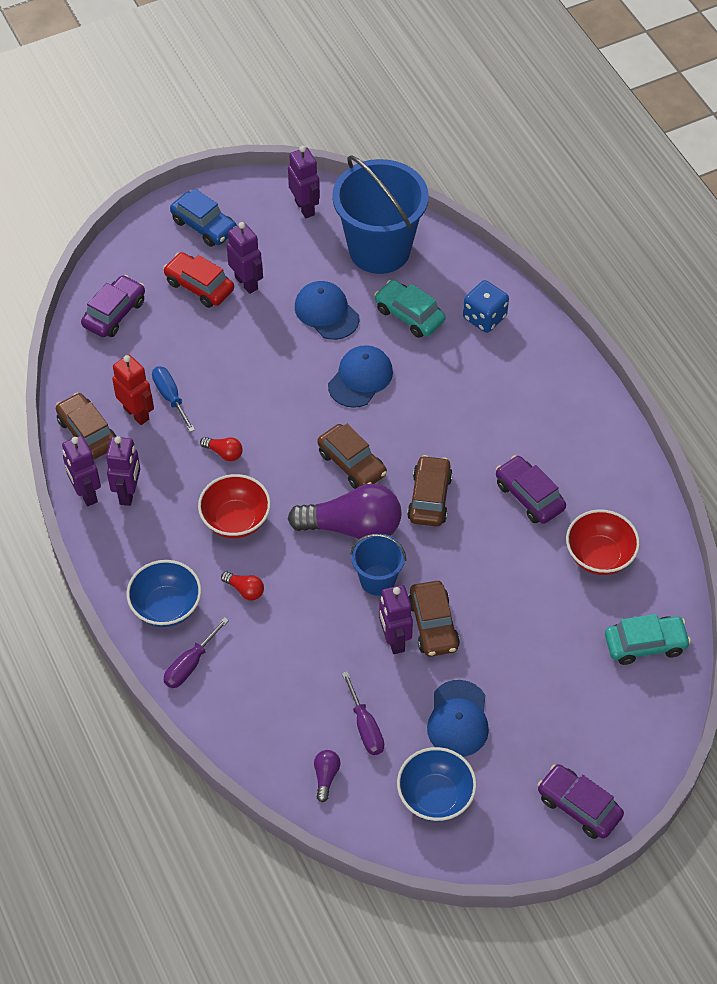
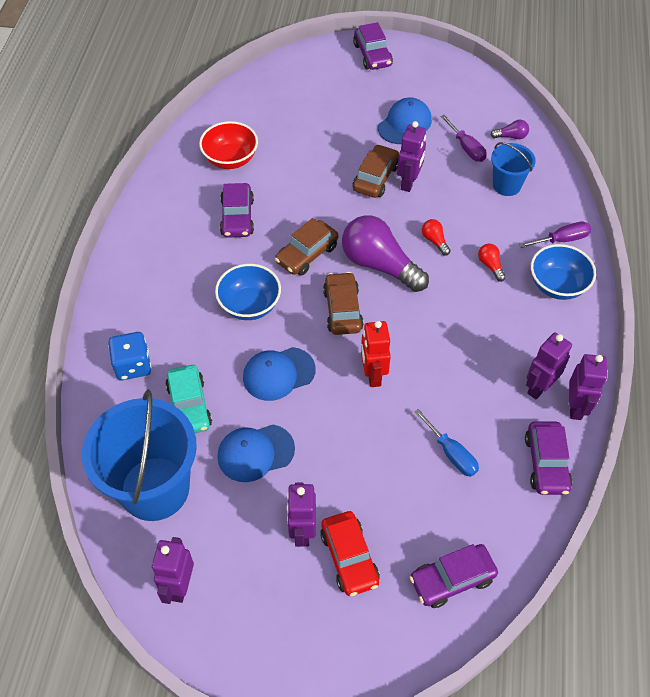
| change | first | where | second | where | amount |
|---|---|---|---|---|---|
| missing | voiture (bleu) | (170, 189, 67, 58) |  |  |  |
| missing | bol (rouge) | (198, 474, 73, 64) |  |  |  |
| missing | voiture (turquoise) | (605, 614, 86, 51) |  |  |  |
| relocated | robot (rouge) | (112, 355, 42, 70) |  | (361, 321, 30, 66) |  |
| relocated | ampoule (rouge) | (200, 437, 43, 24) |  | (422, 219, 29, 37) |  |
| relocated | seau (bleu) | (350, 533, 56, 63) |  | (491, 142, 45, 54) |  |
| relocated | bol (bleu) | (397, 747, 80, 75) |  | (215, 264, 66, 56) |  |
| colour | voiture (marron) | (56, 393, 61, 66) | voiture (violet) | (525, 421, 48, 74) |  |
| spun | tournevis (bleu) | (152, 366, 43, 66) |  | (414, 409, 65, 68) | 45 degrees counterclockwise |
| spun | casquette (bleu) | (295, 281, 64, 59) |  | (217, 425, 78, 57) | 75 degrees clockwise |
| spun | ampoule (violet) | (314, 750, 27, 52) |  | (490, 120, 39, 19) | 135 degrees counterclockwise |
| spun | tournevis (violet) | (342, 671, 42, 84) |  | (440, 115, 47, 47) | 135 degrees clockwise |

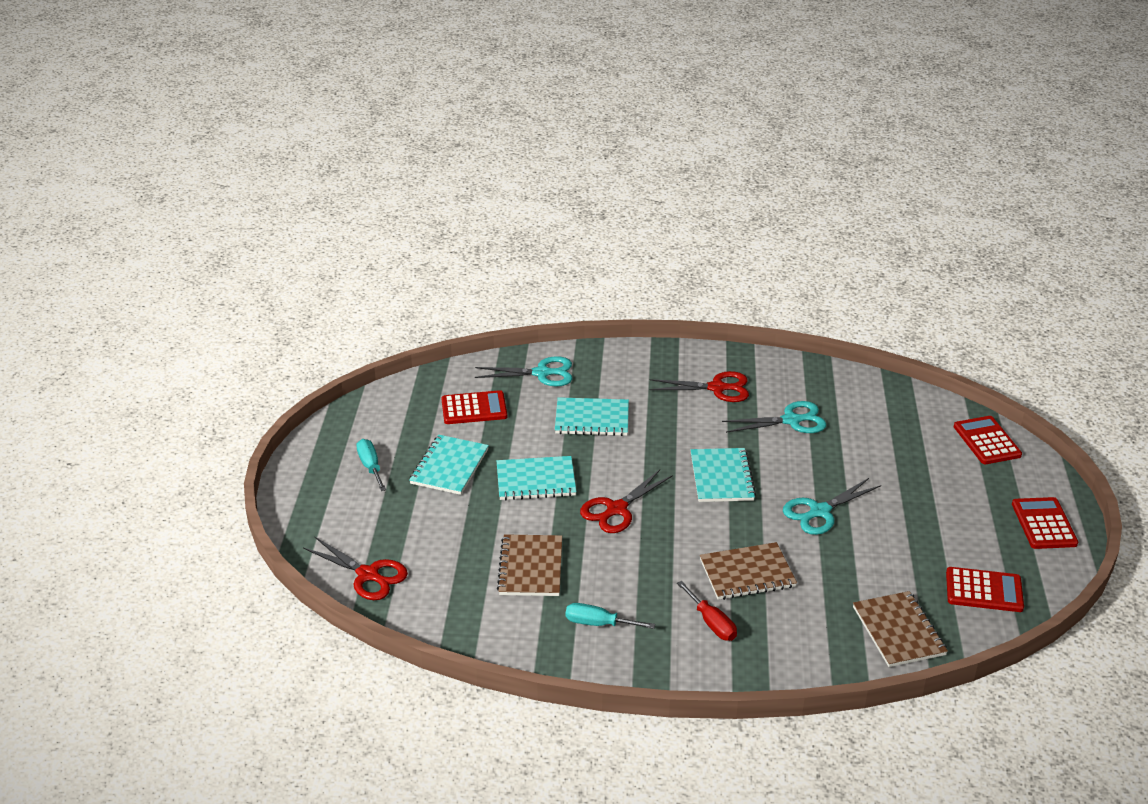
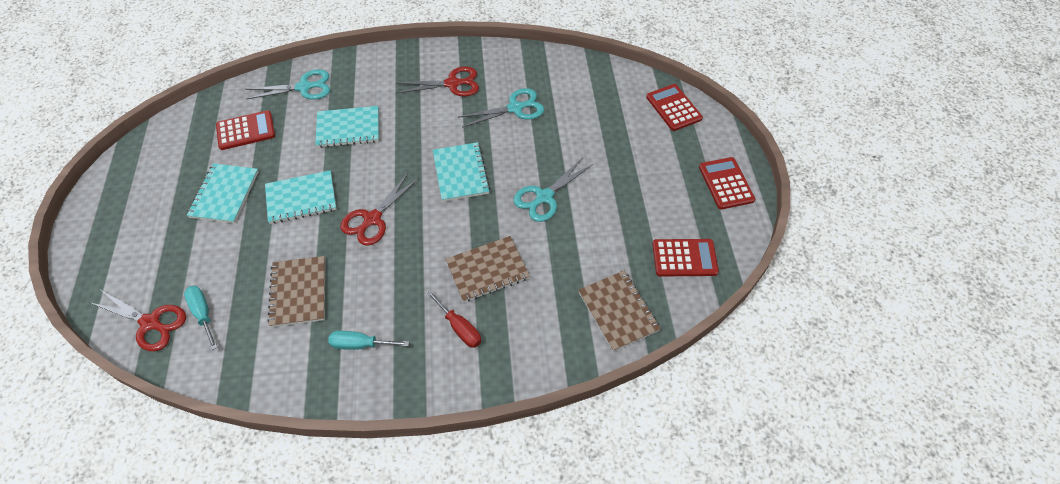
| change | first | where | second | where | amount |
|---|---|---|---|---|---|
| relocated | tournevis (turquoise) | (356, 439, 30, 52) |  | (184, 285, 34, 65) |  |

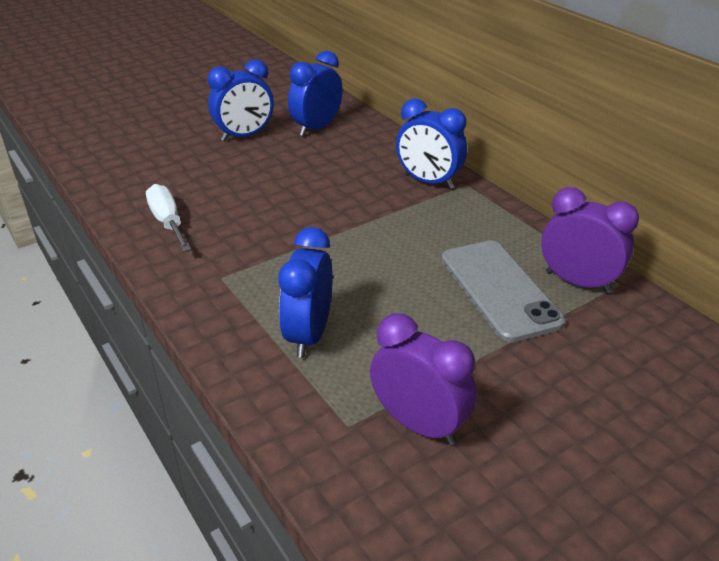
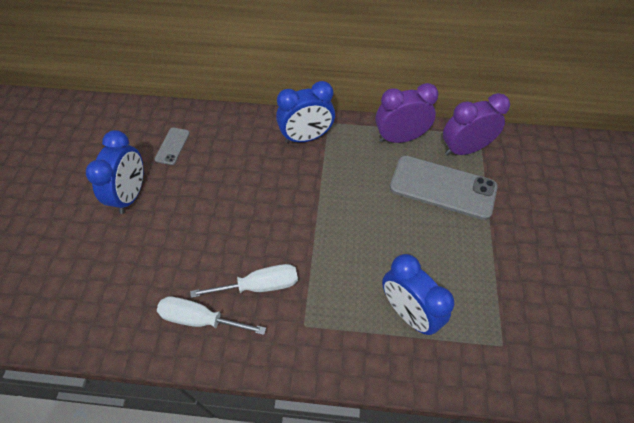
| change | first | where | second | where | amount |
|---|---|---|---|---|---|
| appeared |  |  | tournevis (blanc) | (190, 264, 108, 34) |  |
| relocated | réveil (violet) | (370, 313, 106, 132) |  | (375, 83, 64, 60) |  |
| exchanged | réveil (bleu) | (288, 51, 55, 85) | téléphone (gris) | (155, 128, 35, 37) |  |

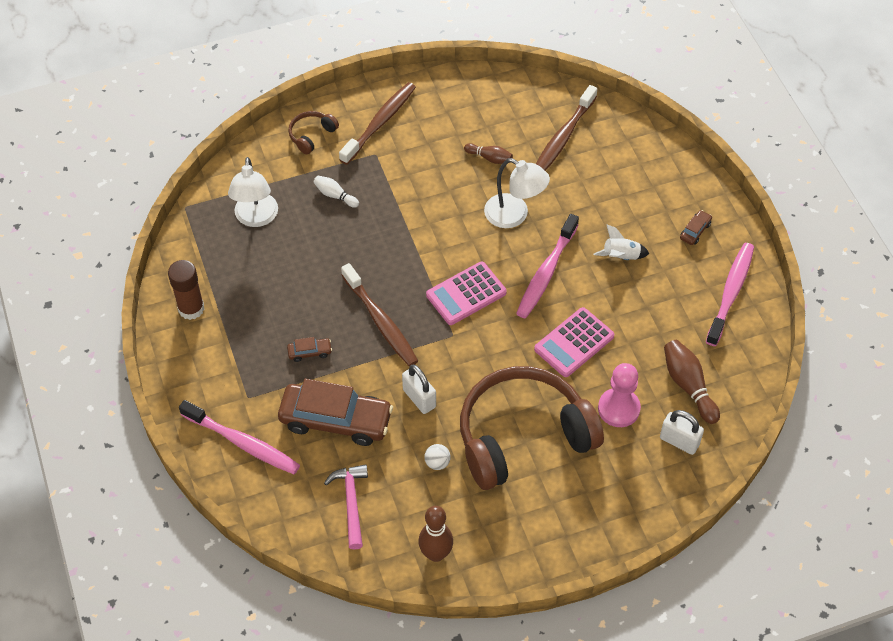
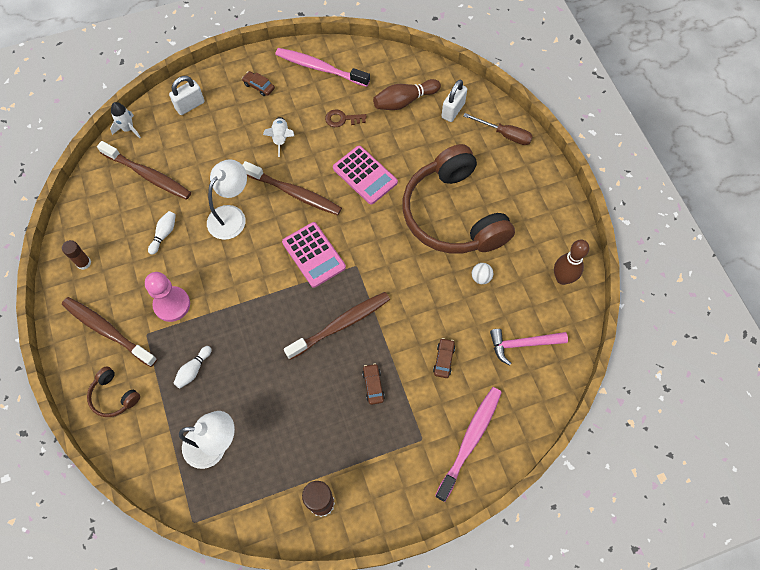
| change | first | where | second | where | amount |
|---|---|---|---|---|---|
| appeared |  |  | bâton de colle (marron) | (62, 240, 29, 30) |  |
| appeared |  |  | fusée (blanc) | (110, 102, 31, 36) |  |
| appeared |  |  | clé (marron) | (325, 109, 42, 18) |  |
| appeared |  |  | tournevis (marron) | (464, 113, 69, 32) |  |
| relocated | cadenas (blanc) | (402, 365, 34, 49) |  | (169, 76, 36, 39) |  |
| relocated | pion (rose) | (598, 363, 43, 64) |  | (145, 272, 45, 50) |  |
| colour | quille (marron) | (464, 143, 49, 21) | quille (blanc) | (148, 211, 28, 44) |  |
| colour | brosse à dents (rose) | (516, 214, 63, 104) | brosse à dents (marron) | (243, 161, 99, 54) |  |
| size | voiture (marron) | (278, 379, 115, 67) |  | (433, 338, 22, 40) | x0.41 |

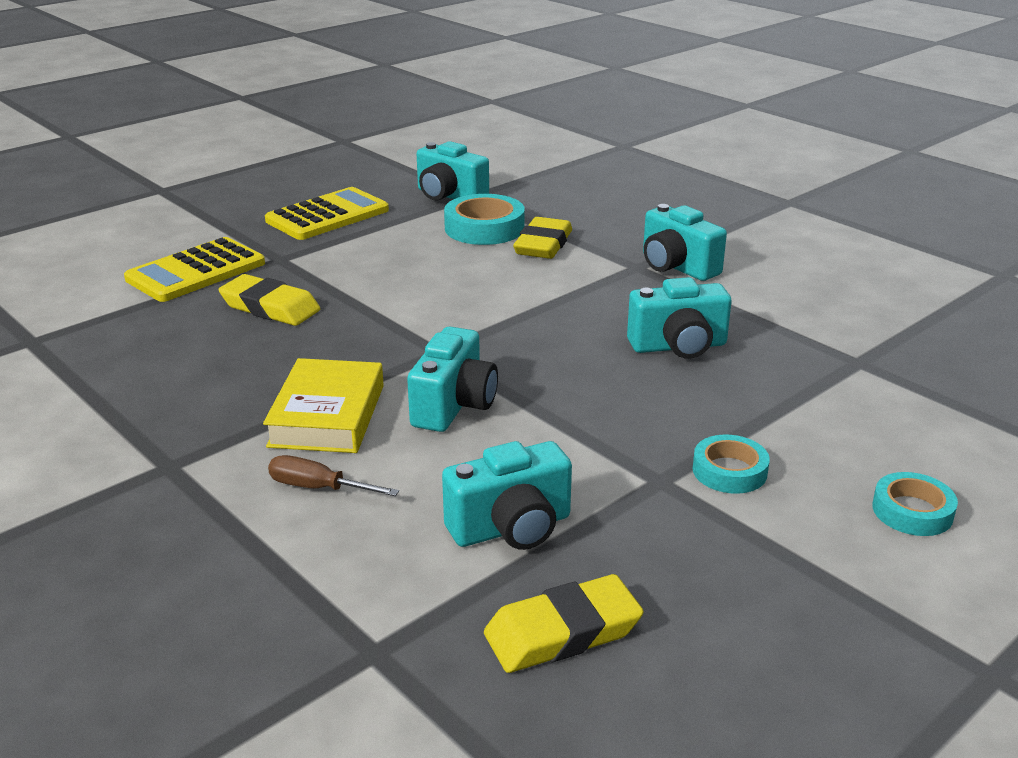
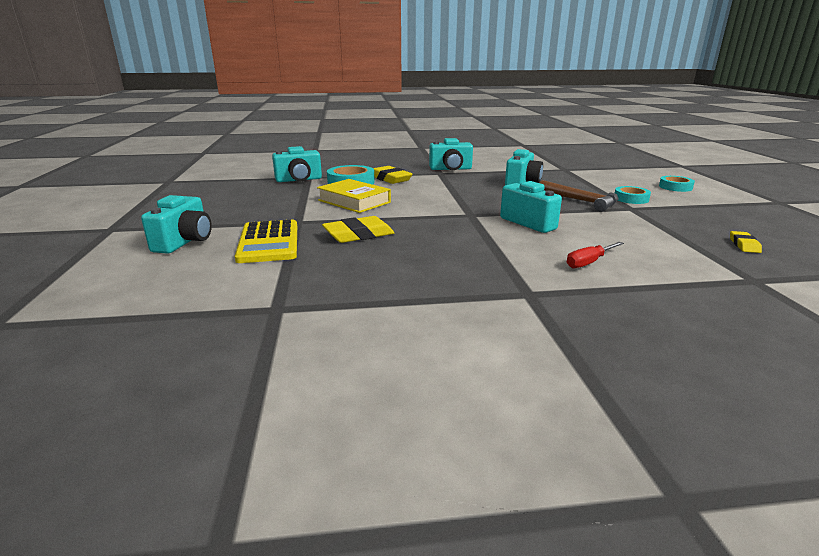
| change | first | where | second | where | amount |
|---|---|---|---|---|---|
| missing | calculatrice (jaune) | (265, 187, 124, 53) |  |  |  |
| appeared |  |  | marteau (marron) | (540, 180, 79, 32) |  |
| relocated | livre (jaune) | (263, 358, 121, 95) |  | (317, 179, 74, 34) |  |
| relocated | appareil photo (turquoise) | (442, 441, 130, 109) |  | (141, 195, 71, 59) |  |
| colour | tournevis (marron) | (268, 455, 131, 41) | tournevis (rouge) | (567, 242, 57, 26) |  |
| size | gomme (jaune) | (484, 574, 160, 99) |  | (730, 231, 32, 22) | x0.55 |

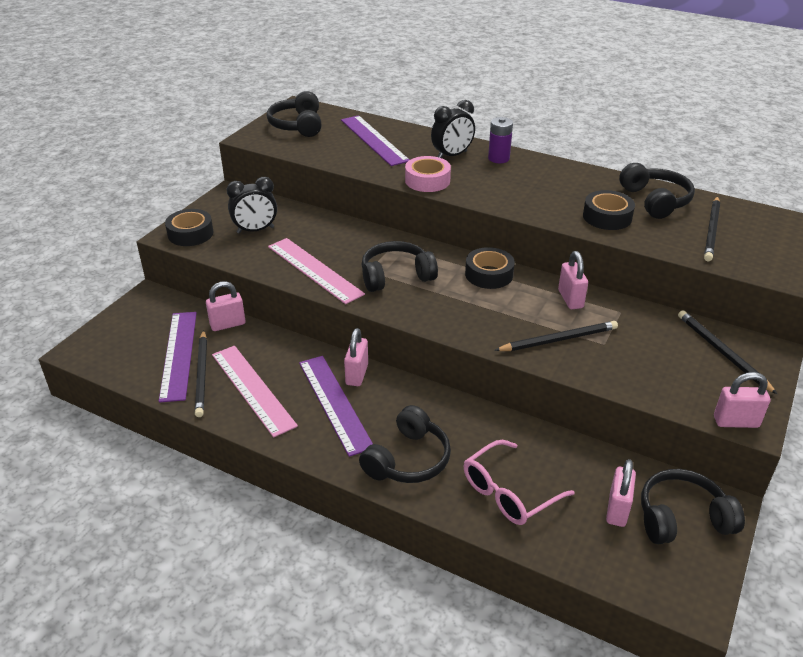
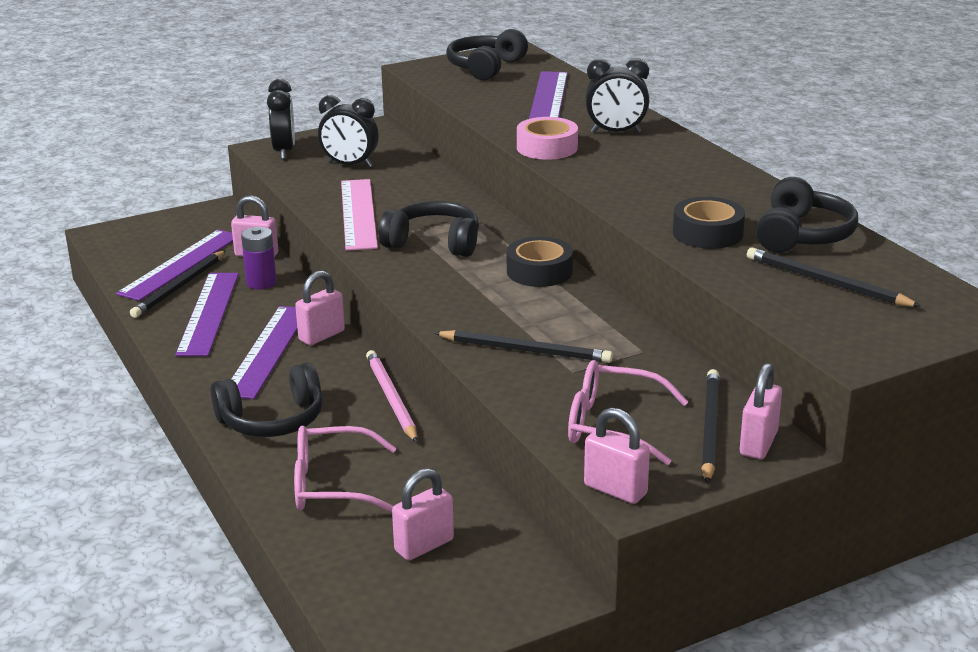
| change | first | where | second | where | amount |
|---|---|---|---|---|---|
| missing | casque audio (noir) | (641, 469, 104, 75) |  |  |  |
| appeared |  |  | crayon (rose) | (366, 350, 52, 92) |  |
| appeared |  |  | lunettes (rose) | (568, 360, 121, 105) |  |
| relocated | pile (violet) | (488, 117, 25, 46) |  | (241, 227, 36, 63) |  |
| relocated | cadenas (rose) | (558, 251, 30, 58) |  | (740, 363, 42, 96) |  |
| exchanged | ruban adhésif (noir) | (165, 209, 48, 37) | réveil (noir) | (267, 79, 28, 80) |  |
| colour | règle (rose) | (212, 346, 86, 91) | règle (violet) | (175, 273, 64, 83) |  |
| spun | crayon (noir) | (704, 196, 16, 65) |  | (747, 247, 174, 60) | 75 degrees clockwise |

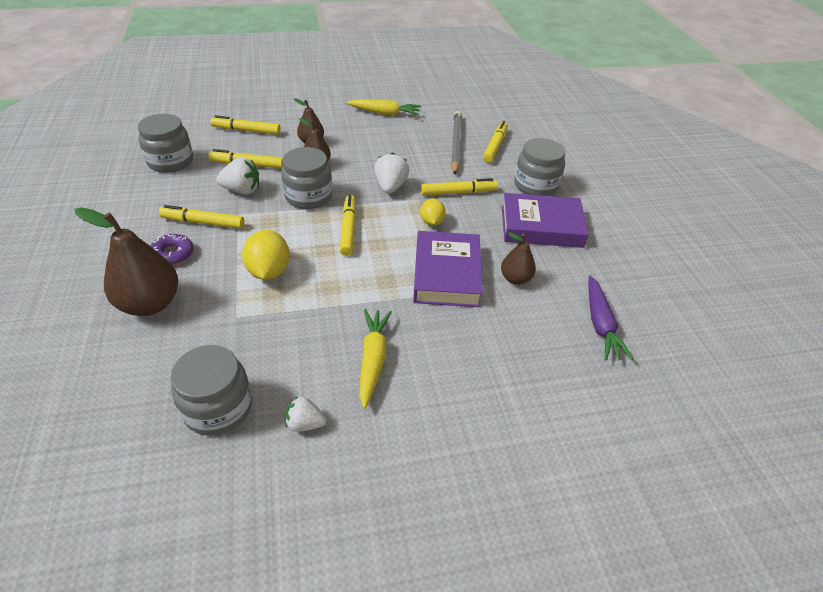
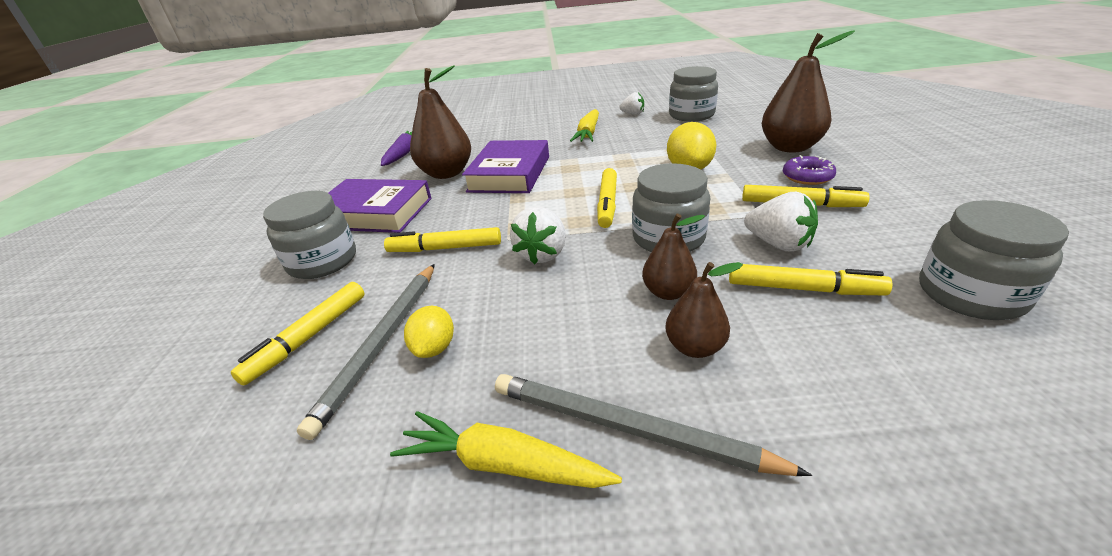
| change | first | where | second | where | amount |
|---|---|---|---|---|---|
| missing | feutre (jaune) | (211, 115, 70, 20) |  |  |  |
| appeared |  |  | crayon (gris) | (495, 374, 317, 102) |  |
| relocated | citron (jaune) | (420, 198, 26, 28) |  | (404, 306, 50, 52) |  |
| spun | fraise (blanc) | (216, 157, 43, 38) |  | (744, 192, 74, 60) | 150 degrees counterclockwise |
| size | poire (marron) | (501, 232, 35, 53) |  | (410, 66, 61, 113) | x1.79 |

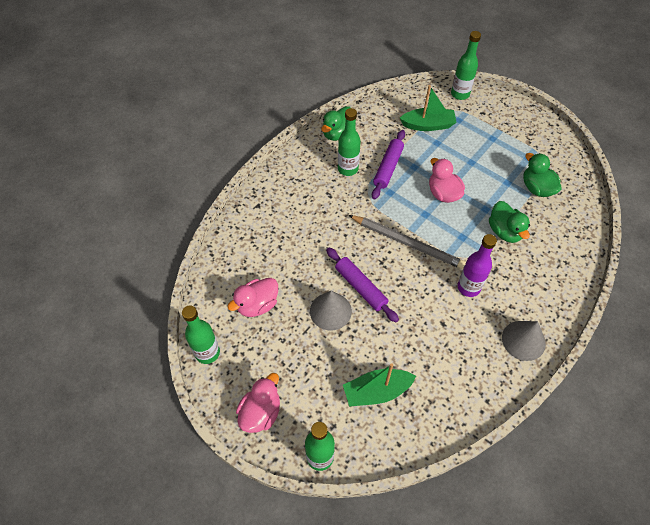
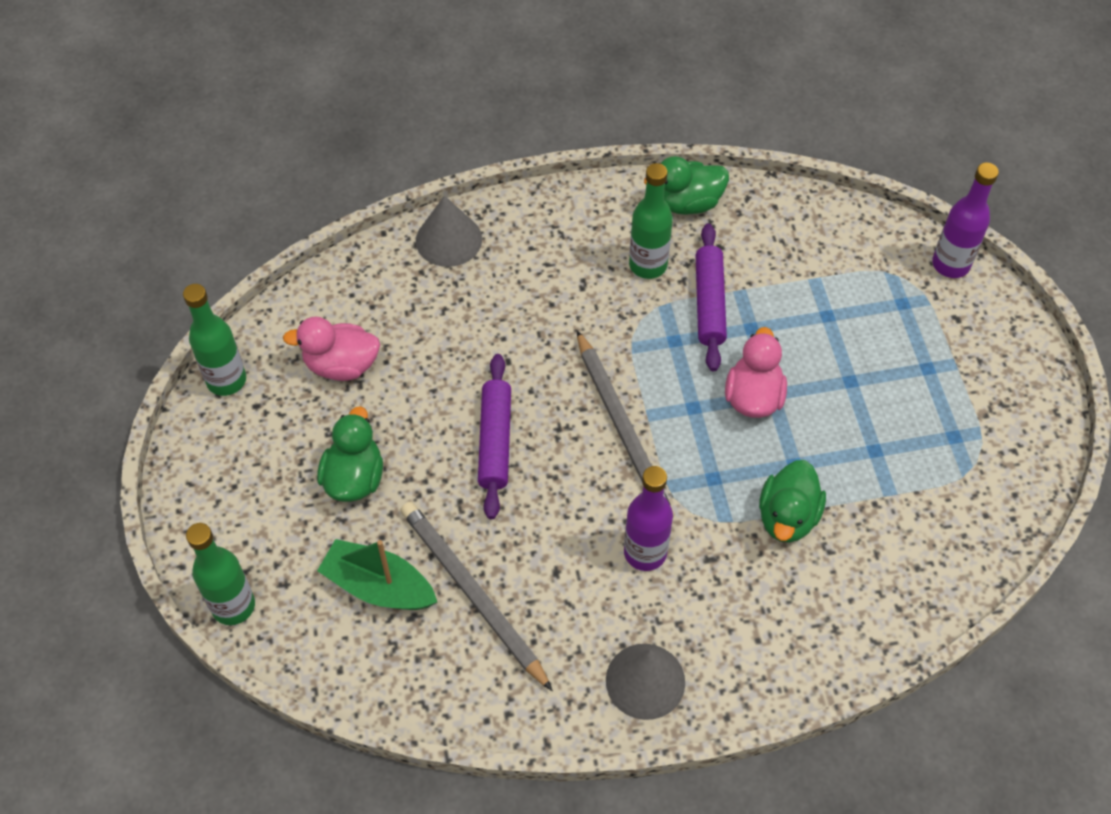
| change | first | where | second | where | amount |
|---|---|---|---|---|---|
| missing | canard (rose) | (236, 373, 44, 60) |  |  |  |
| missing | bateau (vert) | (400, 85, 57, 46) |  |  |  |
| appeared |  |  | crayon (gris) | (400, 502, 153, 189) |  |
| relocated | cône (gris) | (310, 291, 42, 39) |  | (416, 196, 66, 71) |  |
| relocated | canard (vert) | (523, 153, 39, 44) |  | (317, 406, 66, 96) |  |
| colour | bouteille (vert) | (451, 31, 30, 69) | bouteille (violet) | (932, 163, 67, 115) |  |
| spun | rouleau à pâtisserie (violet) | (372, 130, 33, 69) |  | (695, 223, 32, 149) | 60 degrees counterclockwise |

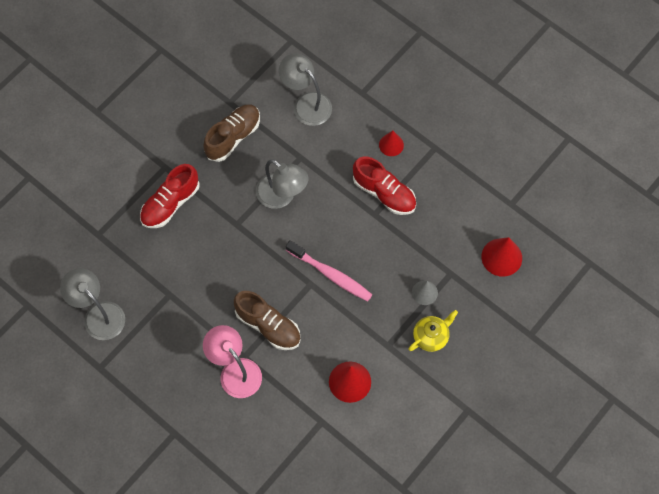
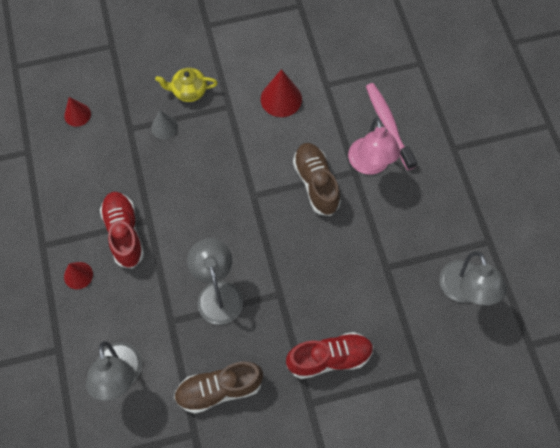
| change | first | where | second | where | amount |
|---|---|---|---|---|---|
| relocated | brosse à dents (rose) | (286, 240, 87, 62) |  | (366, 83, 51, 87) |  |
| size | cône (rouge) | (481, 237, 41, 40) |  | (64, 97, 27, 30) | x0.63 |

